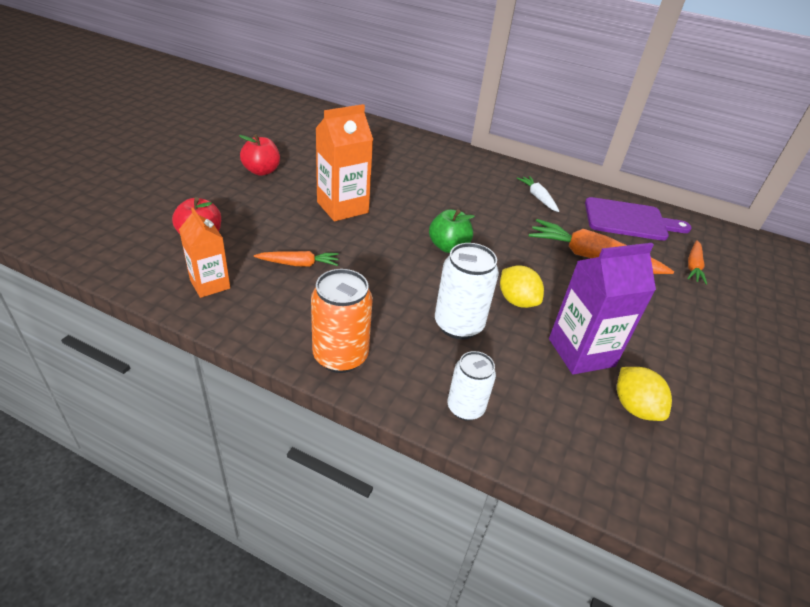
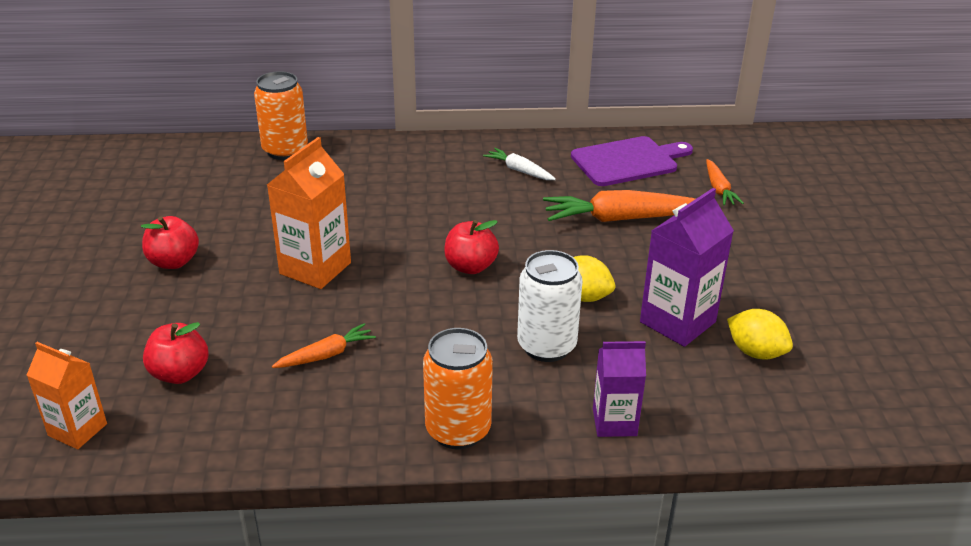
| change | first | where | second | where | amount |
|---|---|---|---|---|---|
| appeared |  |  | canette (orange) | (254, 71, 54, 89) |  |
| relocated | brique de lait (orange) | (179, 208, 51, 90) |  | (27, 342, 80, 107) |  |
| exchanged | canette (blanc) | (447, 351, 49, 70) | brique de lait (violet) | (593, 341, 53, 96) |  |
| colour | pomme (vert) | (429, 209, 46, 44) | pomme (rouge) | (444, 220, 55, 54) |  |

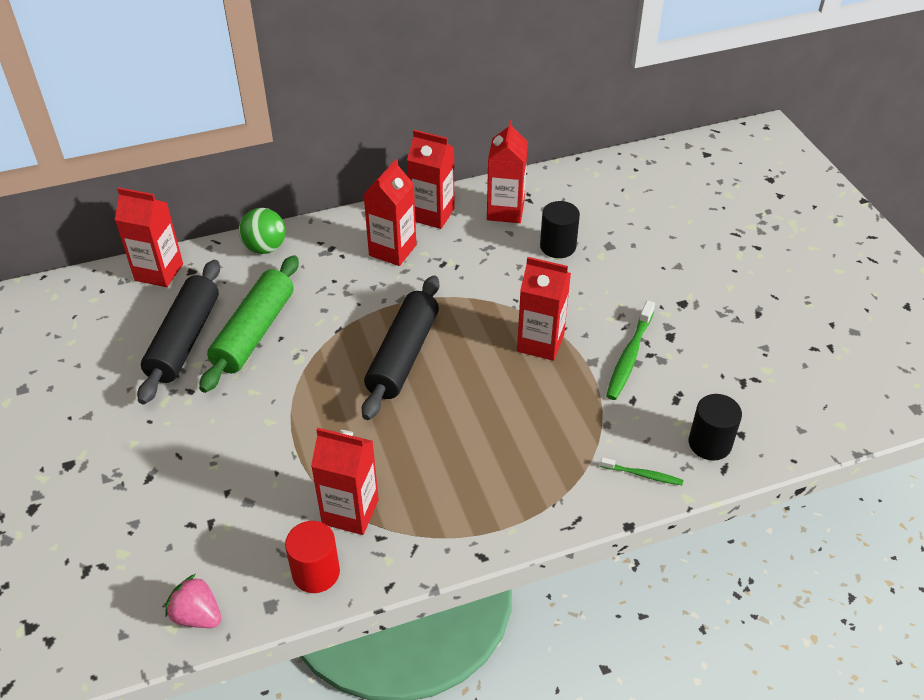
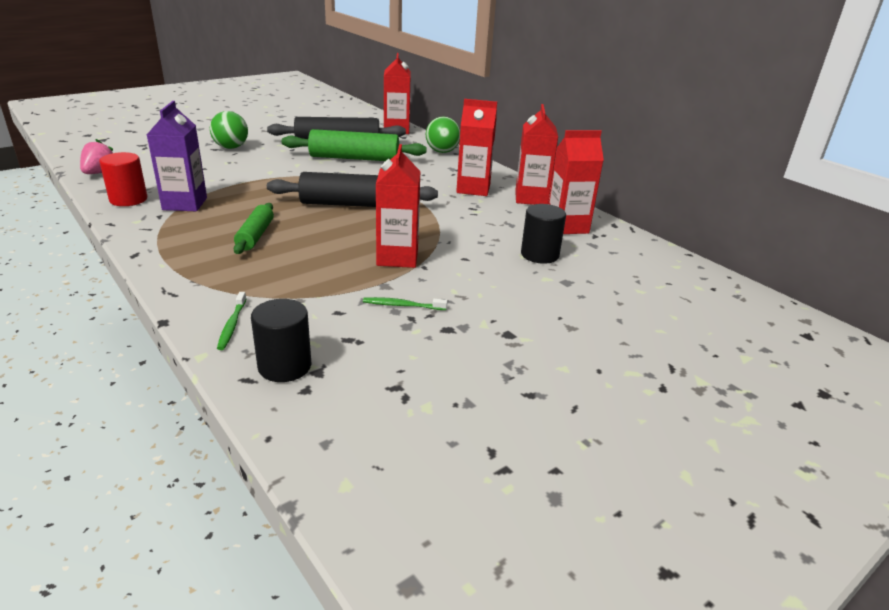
| change | first | where | second | where | amount |
|---|---|---|---|---|---|
| appeared |  |  | balle (vert) | (210, 111, 38, 38) |  |
| appeared |  |  | rouleau à pâtisserie (vert) | (233, 203, 41, 51) |  |
| colour | brique de lait (rouge) | (311, 428, 68, 107) | brique de lait (violet) | (147, 101, 60, 110) |  |
| size | brosse à dents (vert) | (606, 300, 49, 100) |  | (363, 297, 84, 13) | x0.57 |

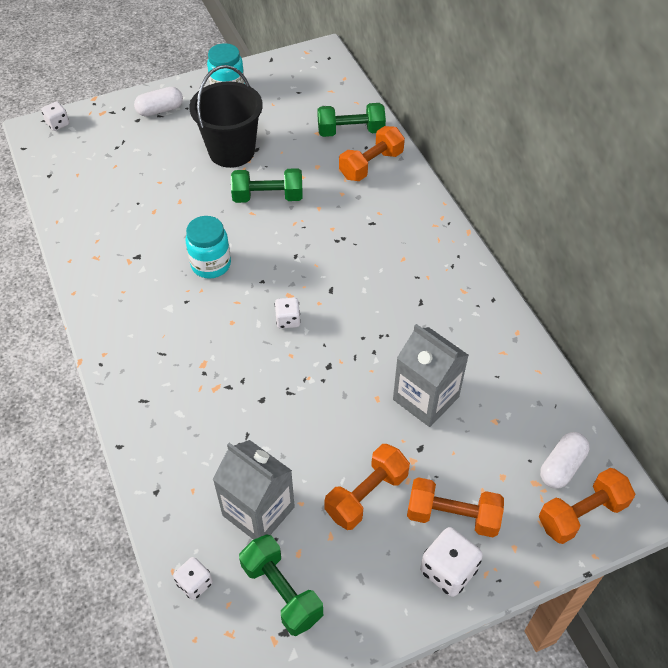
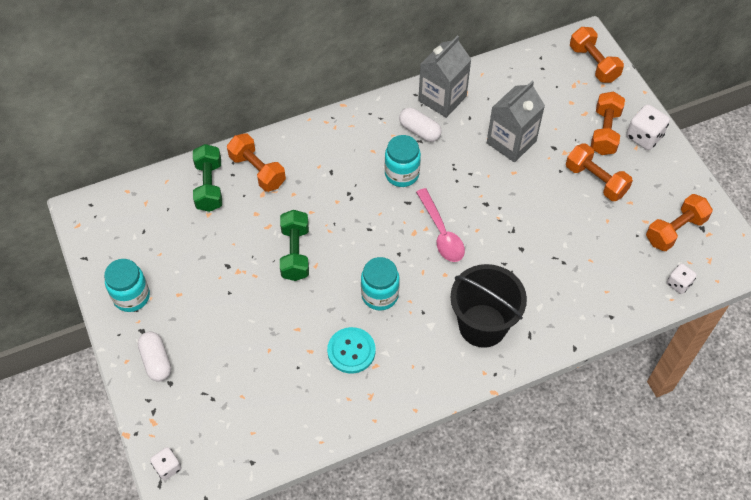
| change | first | where | second | where | amount |
|---|---|---|---|---|---|
| appeared |  |  | bouton (turquoise) | (327, 327, 49, 47) |  |
| appeared |  |  | bocal (turquoise) | (385, 135, 36, 52) |  |
| relocated | seau (noir) | (189, 65, 74, 103) |  | (450, 264, 77, 84) |  |
| relocated | brique de lait (gris) | (213, 440, 82, 100) |  | (418, 36, 54, 82) |  |
| relocated | gélule (blanc) | (540, 432, 50, 57) |  | (399, 108, 43, 34) |  |
| exchanged | dé (blanc) | (275, 298, 26, 31) | cuillère (rose) | (416, 188, 49, 74) |  |
| colour | haltère (vert) | (239, 534, 84, 102) | haltère (orange) | (646, 194, 67, 57) |  |

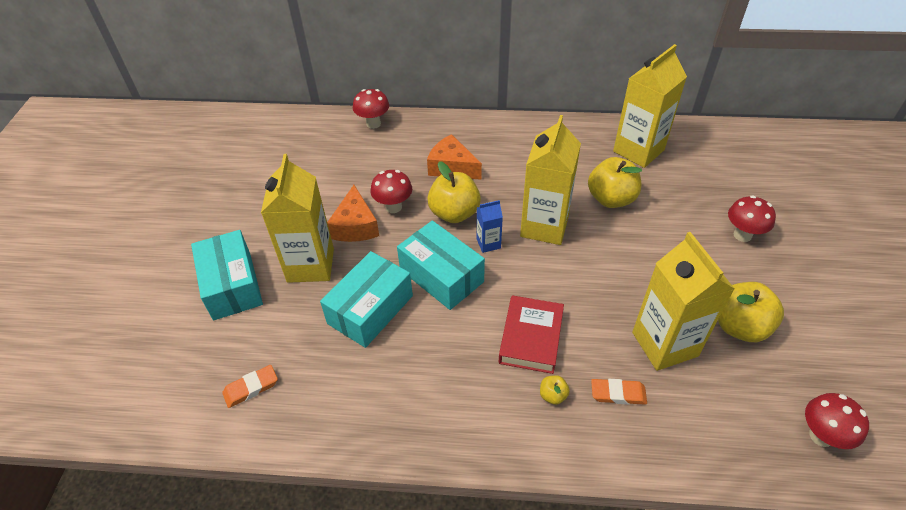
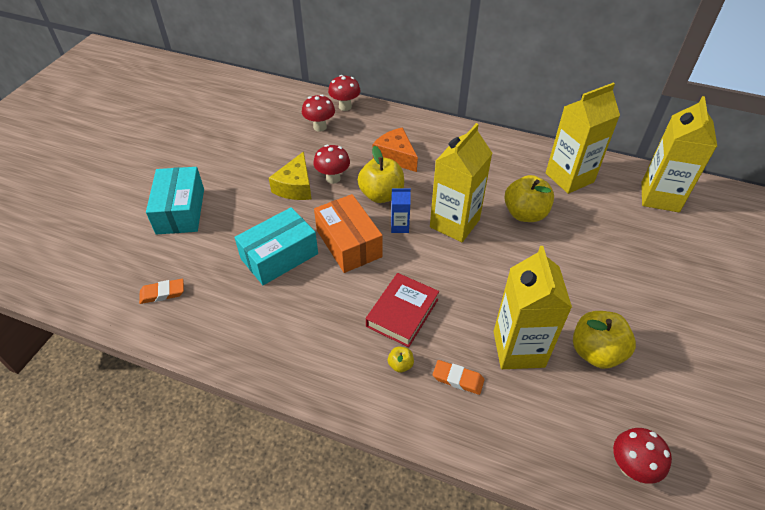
| change | first | where | second | where | amount |
|---|---|---|---|---|---|
| relocated | brique de lait (jaune) | (261, 154, 73, 129) |  | (641, 96, 76, 116) |  |
| relocated | champignon (rouge) | (728, 195, 48, 47) |  | (302, 95, 33, 37) |  |
| colour | fromage (orange) | (327, 185, 52, 57) | fromage (jaune) | (269, 151, 42, 49) |  |
| colour | boîte (turquoise) | (397, 220, 88, 90) | boîte (orange) | (314, 194, 69, 79) |  |

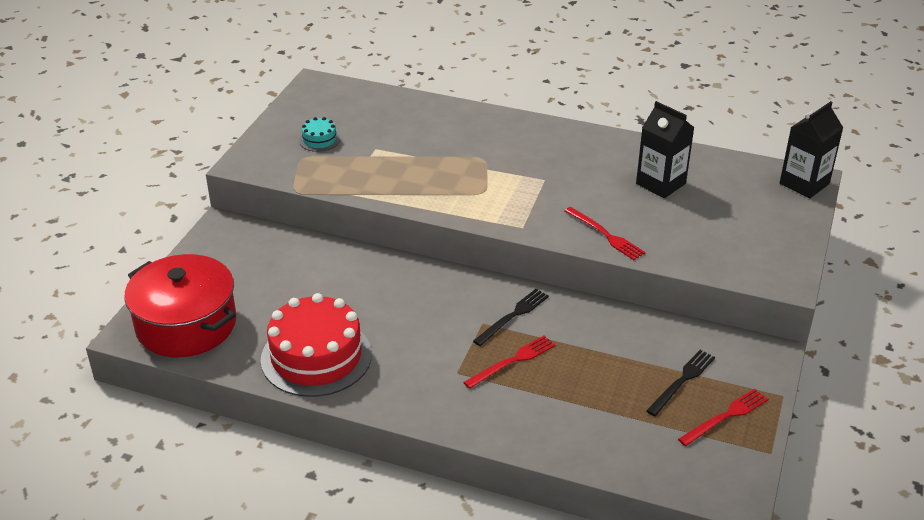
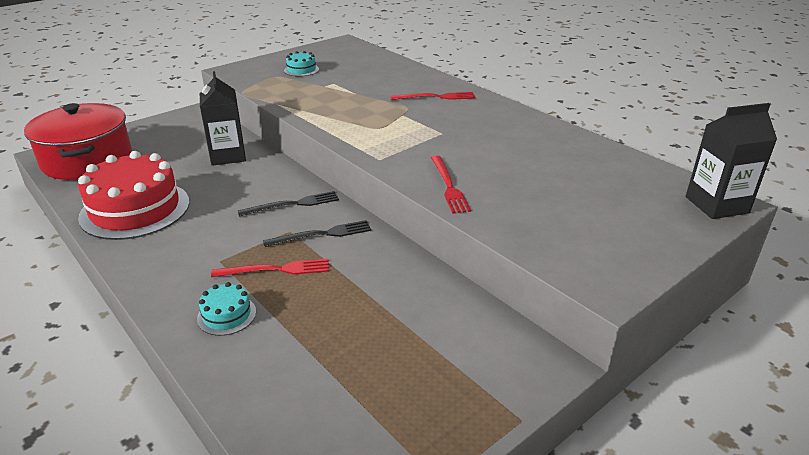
| change | first | where | second | where | amount |
|---|---|---|---|---|---|
| appeared |  |  | gâteau (turquoise) | (197, 282, 59, 54) |  |
| relocated | brique de lait (noir) | (636, 101, 59, 97) |  | (200, 71, 46, 95) |  |
| relocated | fourchette (noir) | (646, 350, 69, 66) |  | (238, 191, 101, 26) |  |
| relocated | fourchette (rouge) | (678, 389, 90, 57) |  | (391, 92, 84, 8) |  |

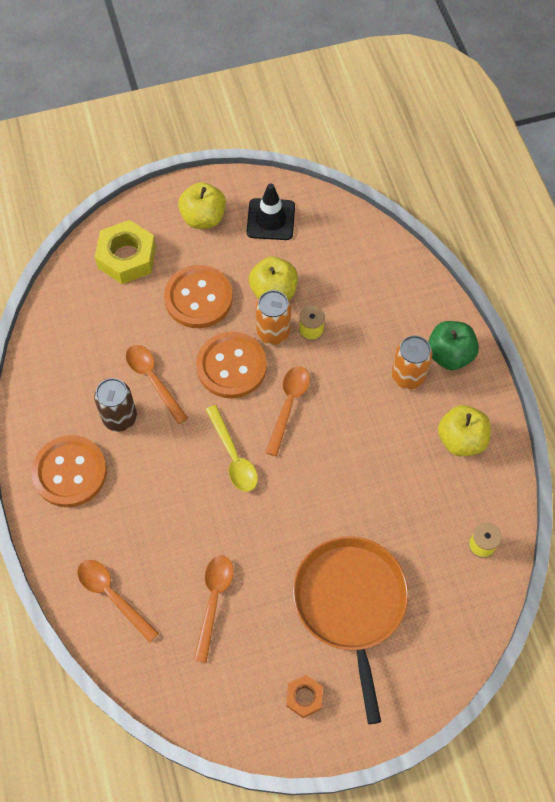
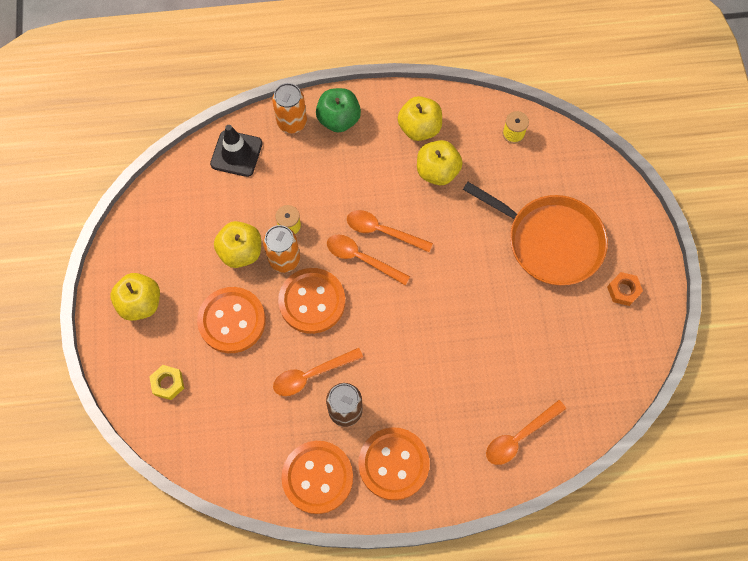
| change | first | where | second | where | amount |
|---|---|---|---|---|---|
| missing | cuillère (jaune) | (206, 405, 52, 87) |  |  |  |
| appeared |  |  | bouton (orange) | (281, 441, 72, 73) |  |
| appeared |  |  | pomme (jaune) | (417, 140, 46, 45) |  |
| relocated | cuillère (orange) | (194, 556, 40, 107) |  | (347, 210, 86, 42) |  |
| relocated | cône de chantier (noir) | (247, 183, 48, 57) |  | (210, 125, 53, 52) |  |
| relocated | canette (orange) | (392, 335, 40, 55) |  | (272, 83, 35, 50) |  |
| spun | poêle (orange) | (293, 536, 116, 188) |  | (463, 182, 145, 103) | 150 degrees counterclockwise |
| size | écrou (jaune) | (95, 220, 61, 64) |  | (149, 365, 35, 35) | x0.54 |

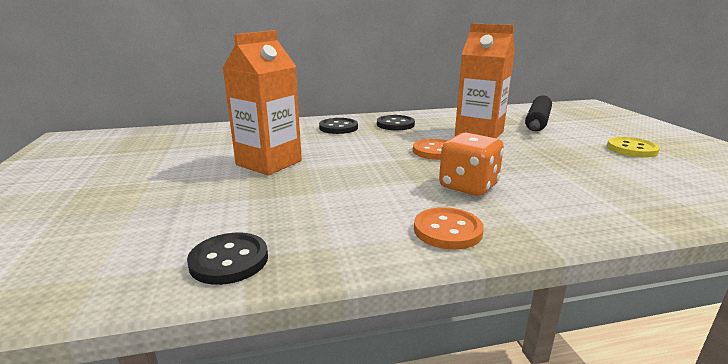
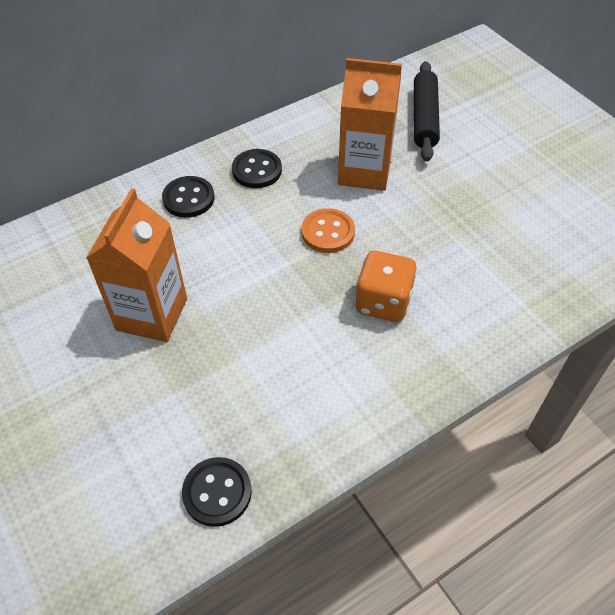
| change | first | where | second | where | amount |
|---|---|---|---|---|---|
| missing | bouton (orange) | (414, 207, 70, 43) |  |  |  |
| missing | bouton (jaune) | (607, 137, 53, 20) |  |  |  |

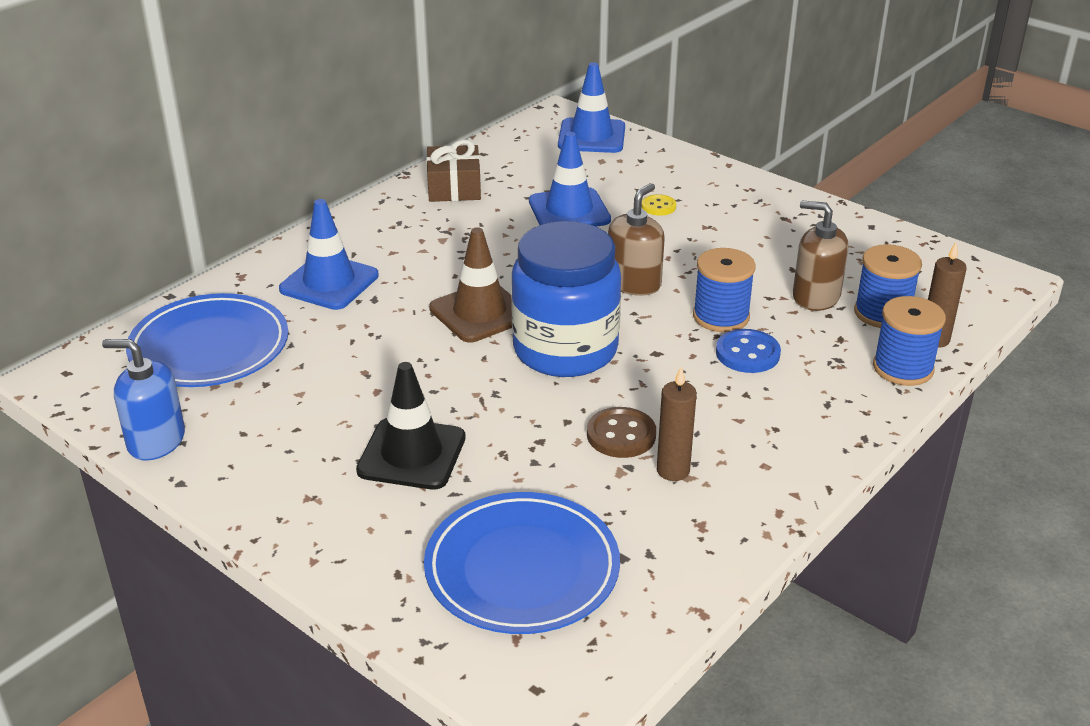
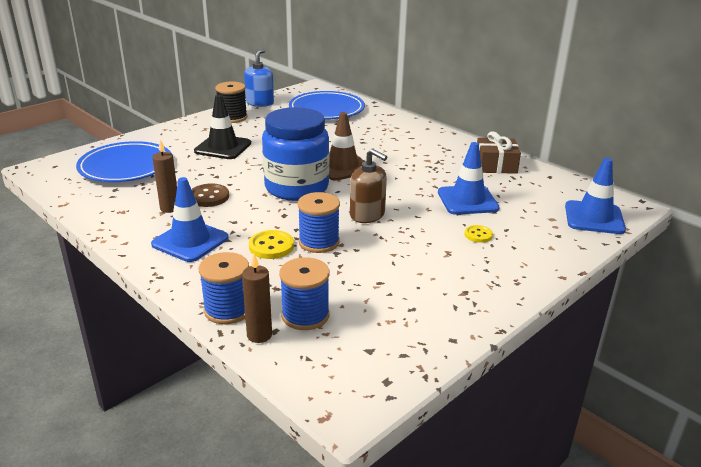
| change | first | where | second | where | amount |
|---|---|---|---|---|---|
| missing | distributeur de savon (marron) | (793, 200, 55, 111) |  |  |  |
| appeared |  |  | bobine (noir) | (215, 82, 32, 41) |  |
| relocated | cône de chantier (bleu) | (279, 199, 100, 111) |  | (151, 177, 78, 85) |  |
| colour | bouton (bleu) | (716, 329, 65, 44) | bouton (jaune) | (249, 230, 45, 29) |  |

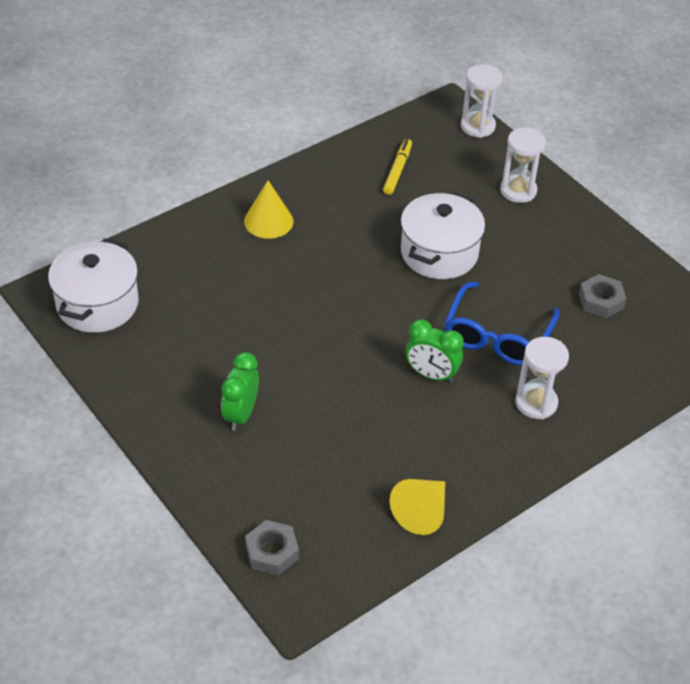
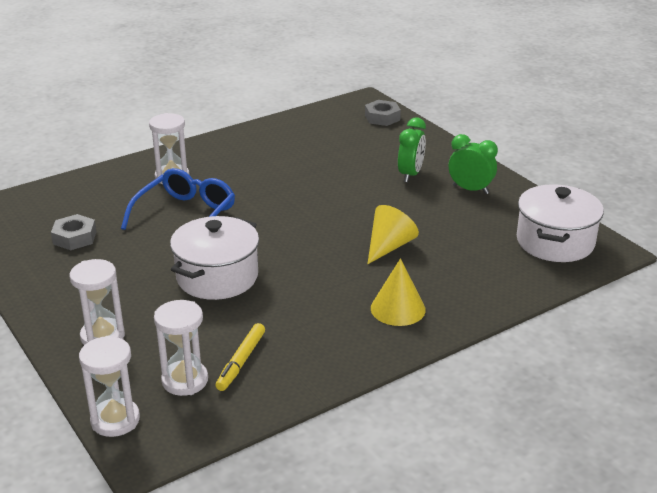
| change | first | where | second | where | amount |
|---|---|---|---|---|---|
| appeared |  |  | sablier (blanc) | (154, 300, 54, 96) |  |
| relocated | cône (jaune) | (390, 479, 55, 56) |  | (368, 205, 51, 59) |  |
| relocated | réveil (vert) | (406, 319, 58, 64) |  | (449, 134, 49, 60) |  |

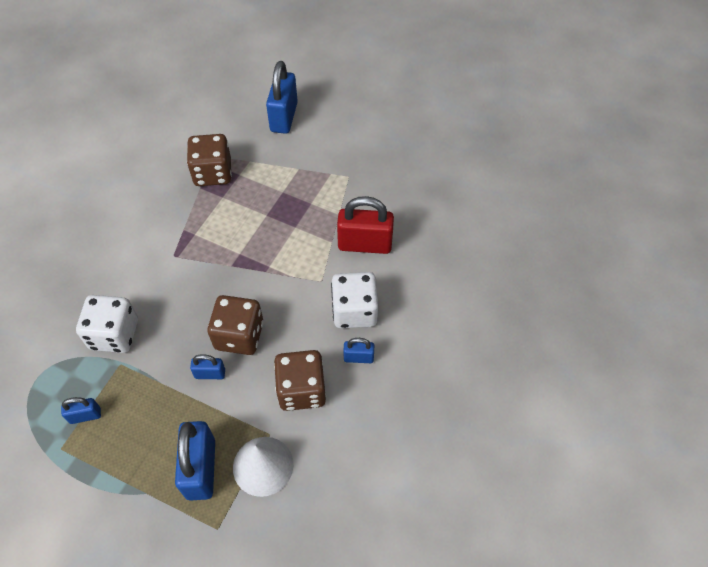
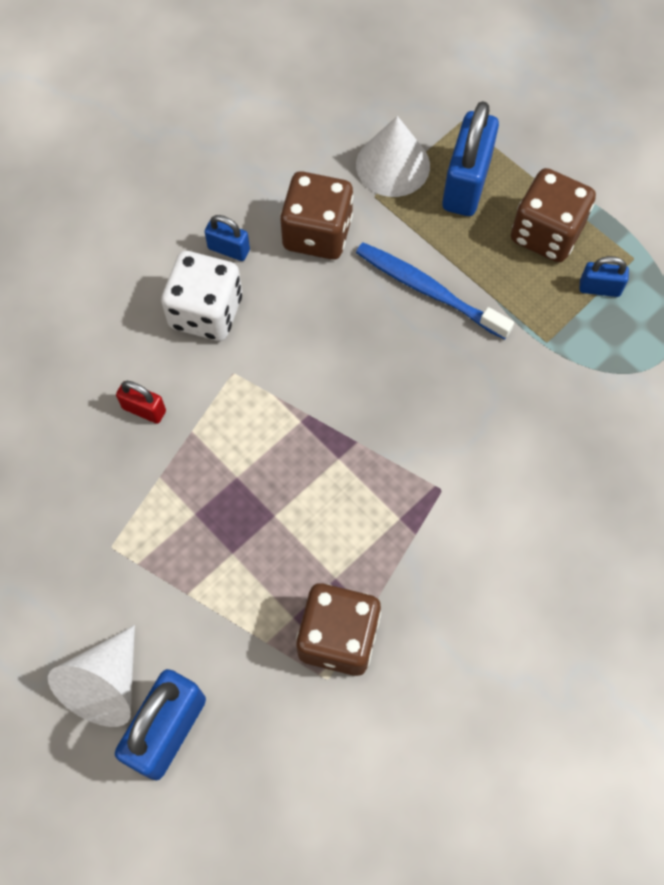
| change | first | where | second | where | amount |
|---|---|---|---|---|---|
| missing | dé (blanc) | (76, 295, 62, 58) |  |  |  |
| appeared |  |  | cône (blanc) | (48, 625, 87, 102) |  |
| relocated | dé (marron) | (208, 295, 55, 60) |  | (511, 168, 85, 94) |  |
| exchanged | cadenas (bleu) | (190, 354, 35, 25) | brosse à dents (bleu) | (356, 242, 158, 98) |  |
| size | cadenas (rouge) | (337, 196, 57, 58) |  | (116, 381, 50, 43) | x0.51 |

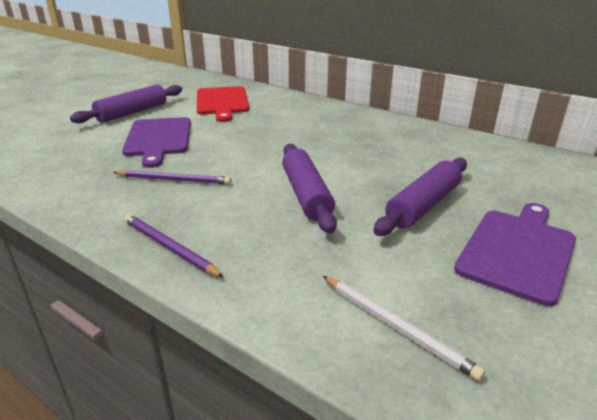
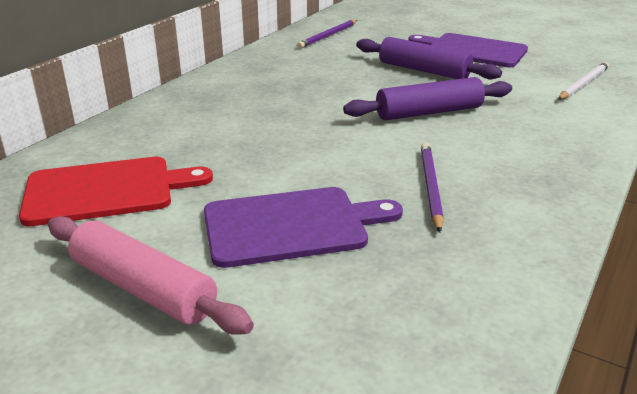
| change | first | where | second | where | amount |
|---|---|---|---|---|---|
| relocated | crayon (violet) | (124, 214, 100, 64) |  | (297, 20, 60, 29) |  |
| colour | rouleau à pâtisserie (violet) | (70, 85, 112, 38) | rouleau à pâtisserie (rose) | (48, 216, 206, 119) |  |

